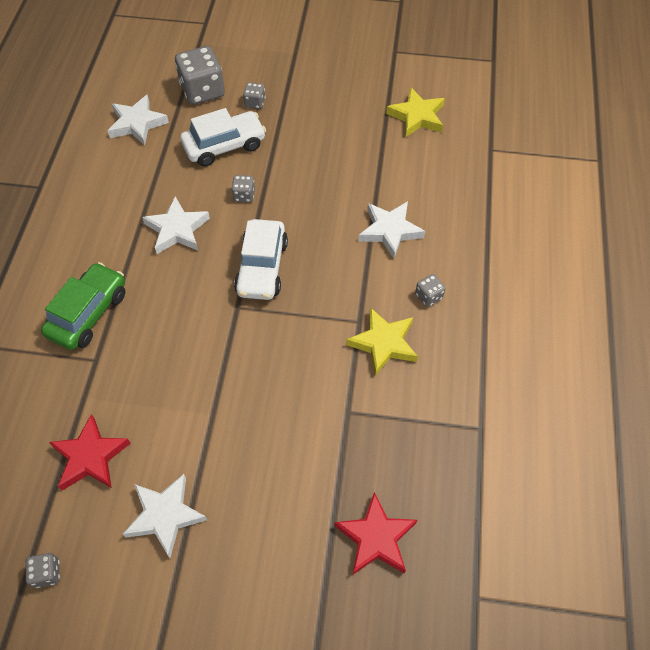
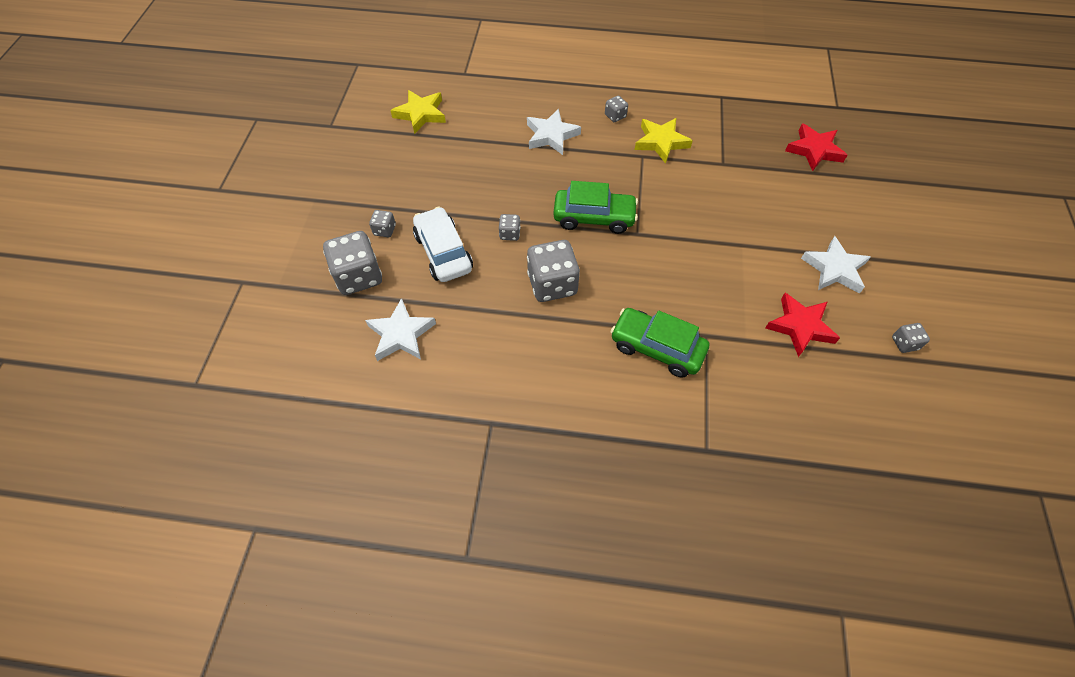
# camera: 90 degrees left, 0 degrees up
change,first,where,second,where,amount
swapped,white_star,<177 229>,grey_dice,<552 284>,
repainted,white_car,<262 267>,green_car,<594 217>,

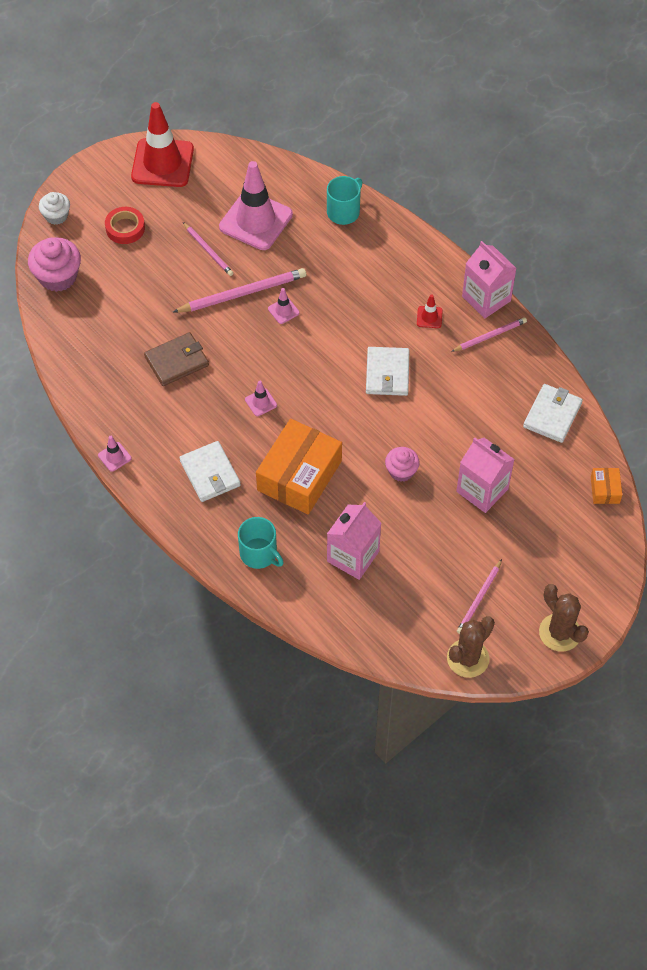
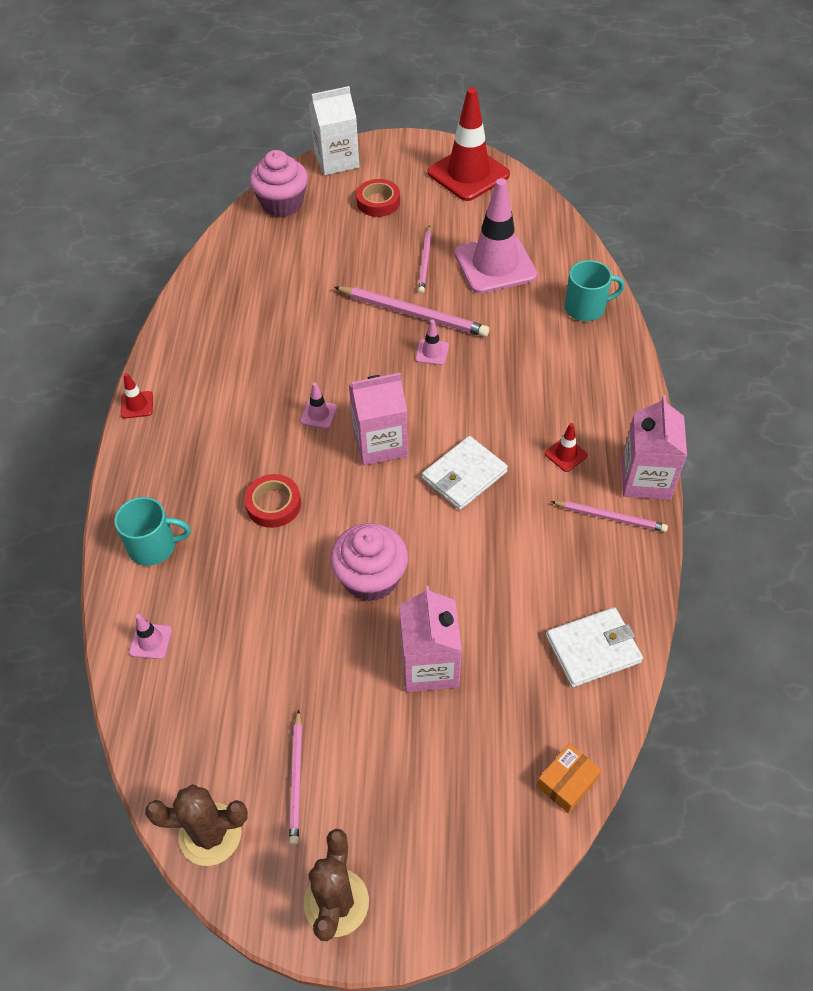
# camera: 45 degrees right, 5 degrees down
change,first,where,second,where,amount
swapped,white_cupcake,<56 216>,white_carton,<336 161>,
shifted,pink_traffic_cone,<114 457>,,<150 641>,
gone,brown_wallet,<176 361>,,,
gone,white_wallet,<210 473>,,,
rotated,turquoise_mug,<259 554>,,<154 546>,90 degrees counterclockwise
swapped,orange_box,<299 475>,red_tape,<273 504>,
shifted,pink_carton,<353 556>,,<380 443>,
scaled,pink_cupcake,<401 471>,,<371 578>,x1.64
rotated,pink_pencil,<479 598>,,<296 779>,75 degrees counterclockwise
new,,,red_traffic_cone,<137 405>,

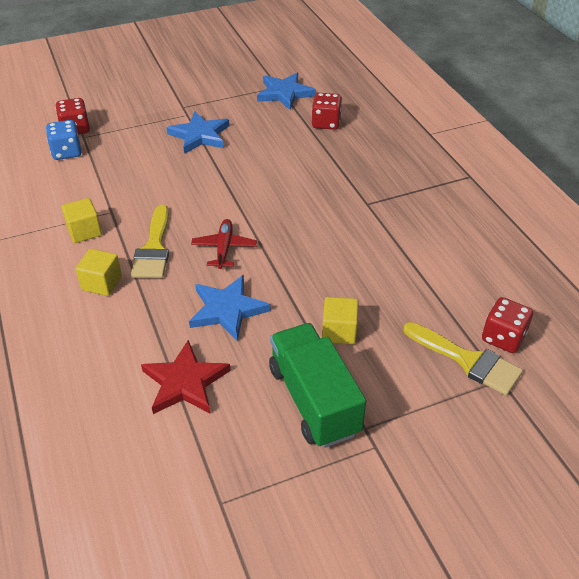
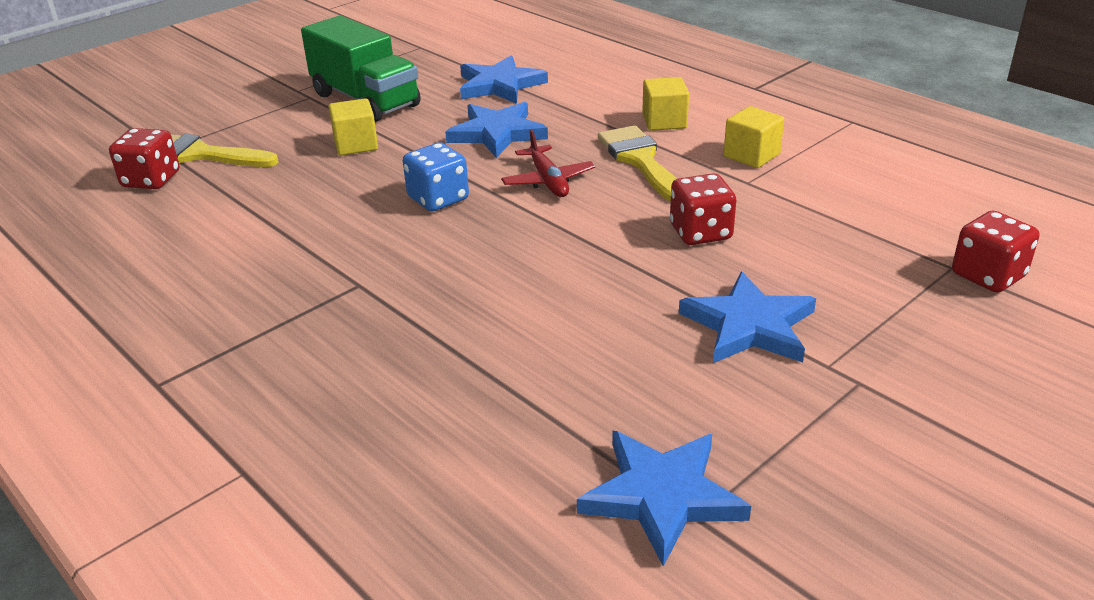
# camera: 160 degrees right, 10 degrees down
change,first,where,second,where,amount
shifted,blue_dice,<67 152>,,<438 199>,
repainted,red_star,<185 382>,blue_star,<500 85>,
shifted,red_dice,<326 123>,,<700 232>,

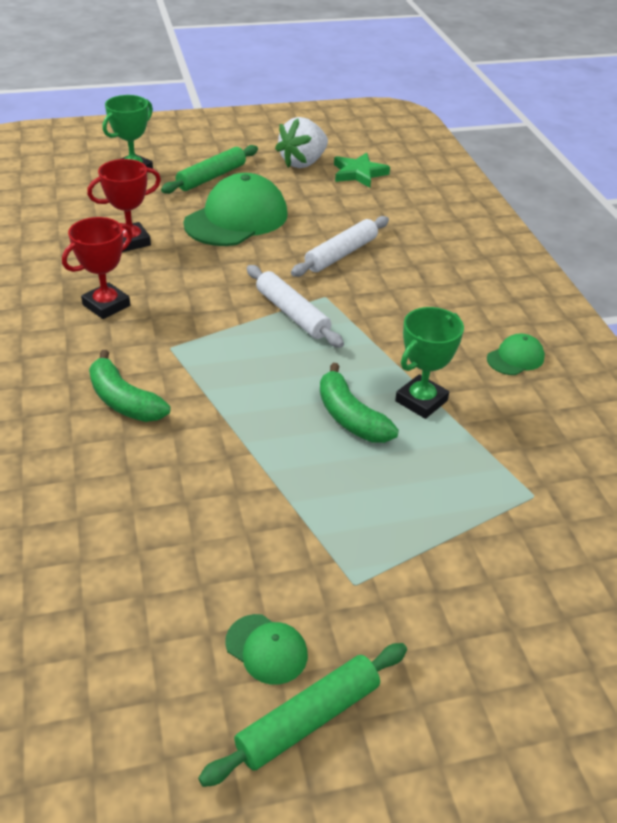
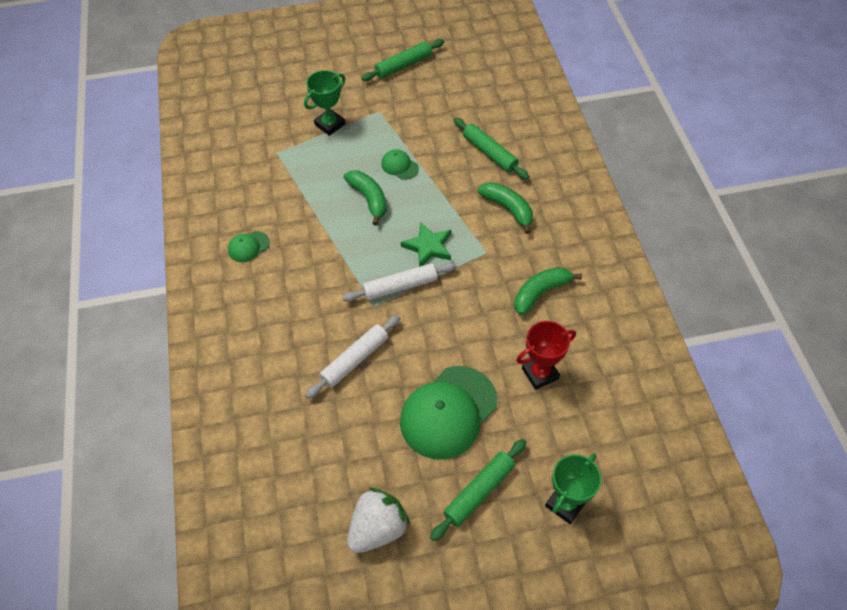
# camera: 175 degrees left, 15 degrees up
change,first,where,second,where,amount
swapped,red_trophy,<106 305>,green_banana,<540 293>,
shifted,green_cap,<266 649>,,<399 166>,
rotated,white_rolling_pin,<292 313>,,<400 286>,75 degrees counterclockwise
shifted,green_star,<359 173>,,<428 247>,
shifted,green_trophy,<421 401>,,<330 124>,
new,,,green_rolling_pin,<489 153>,

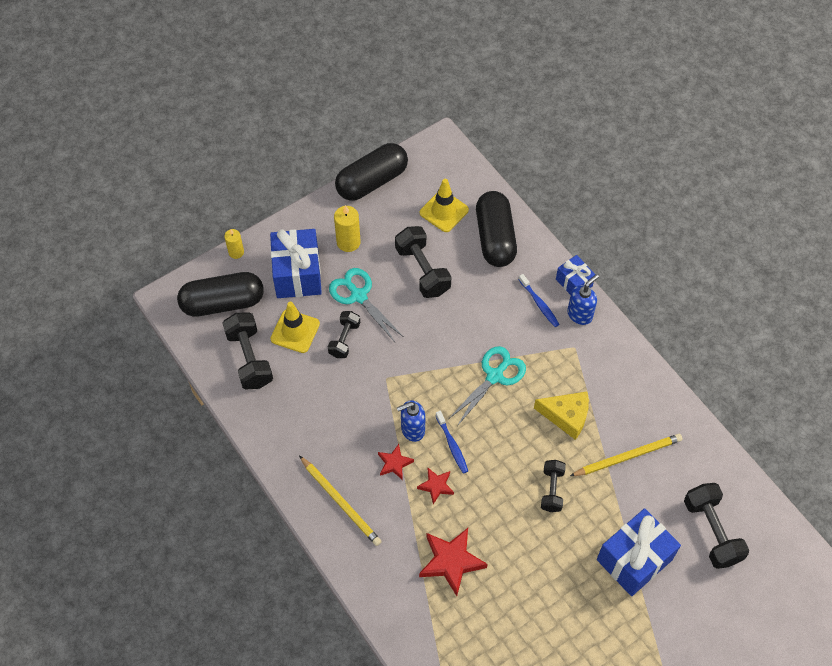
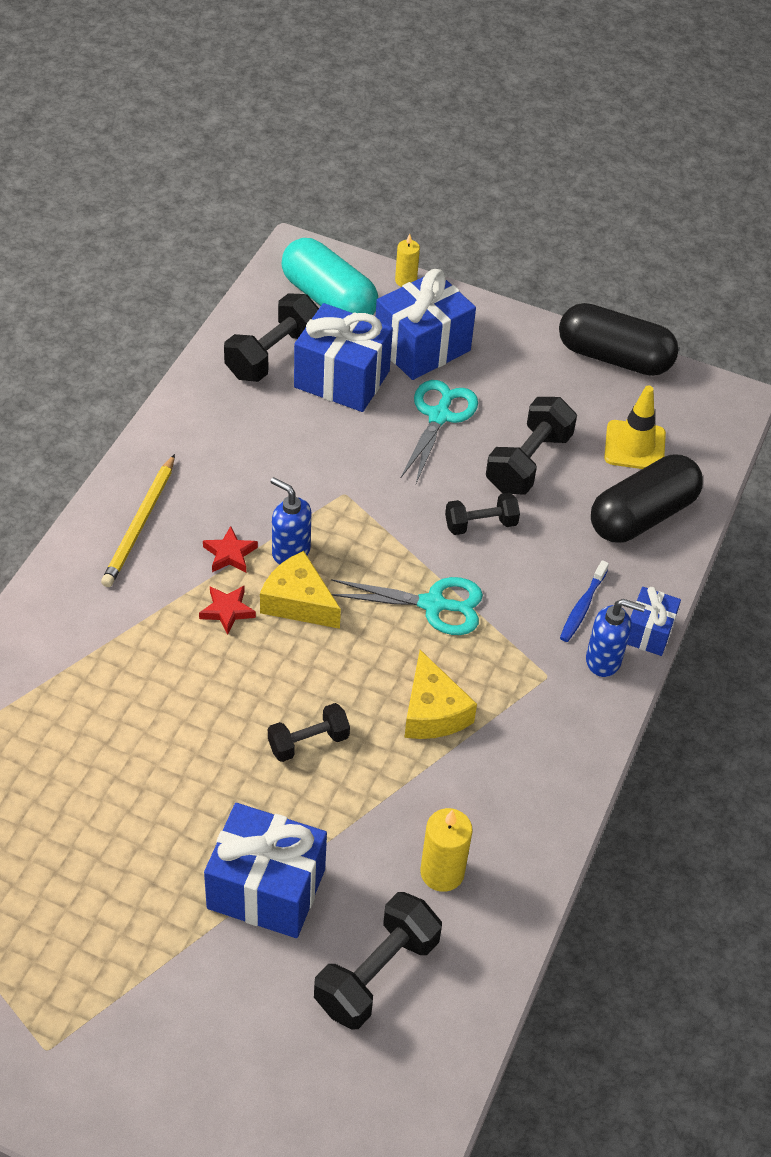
# camera: 55 degrees right, 10 degrees down
change,first,where,second,where,amount
repainted,black_capsule,<223 303>,turquoise_capsule,<329 299>,
swapped,yellow_traffic_cone,<295 331>,blue_gift,<342 379>,
shifted,black_dumbbell,<344 339>,,<480 524>,
shifted,yellow_candle,<348 242>,,<442 872>,
gone,red_star,<451 561>,,,
swapped,blue_toothbrush,<452 445>,yellow_cheese,<298 602>,
gone,yellow_pencil,<627 456>,,,

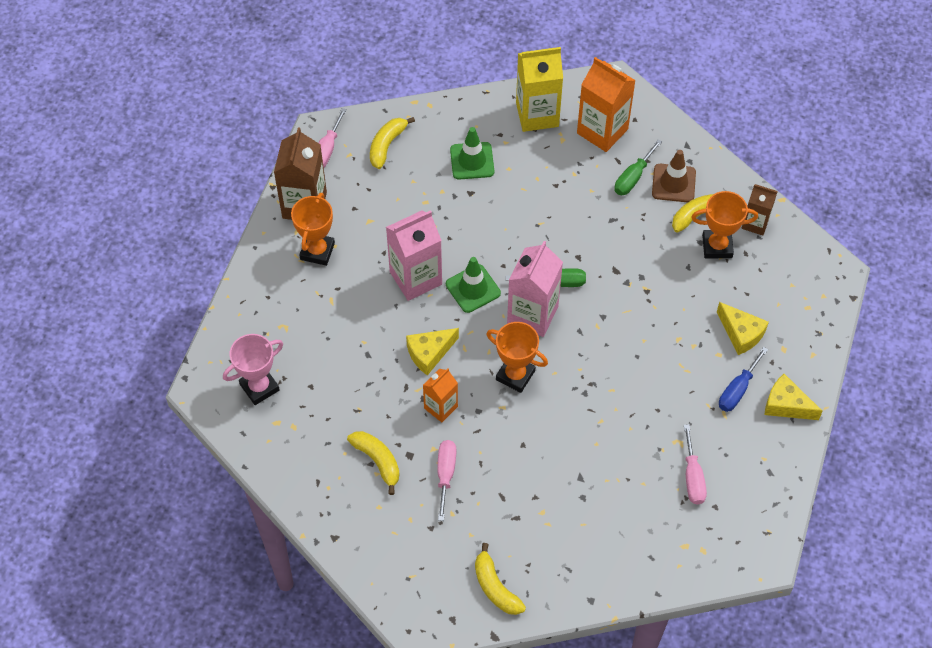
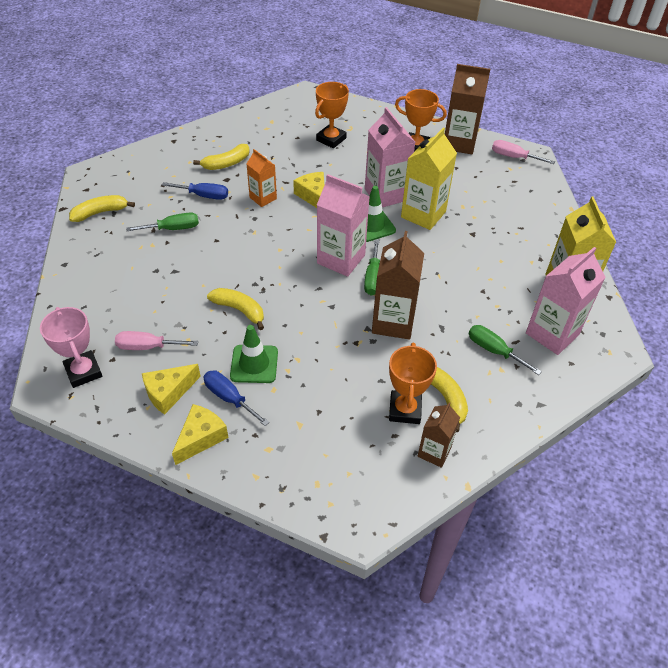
# camera: 95 degrees right, 10 degrees down
change,first,where,second,where,amount
shifted,pink_trophy,<259 387>,,<83 372>,
shifted,yellow_banana,<387 145>,,<240 310>,
repainted,pink_screwdriver,<445 474>,blue_screwdriver,<204 195>,
shifted,green_traffic_cone,<472 161>,,<254 364>,
shifted,orange_trophy,<515 375>,,<331 139>,
repainted,orange_carton,<602 131>,pink_carton,<552 334>,
gone,brown_traffic_cone,<673 183>,,,
shifted,yellow_cheese,<741 333>,,<169 392>,
new,,,green_screwdriver,<173 229>,
new,,,brown_carton,<393 322>,
new,,,yellow_carton,<423 214>,

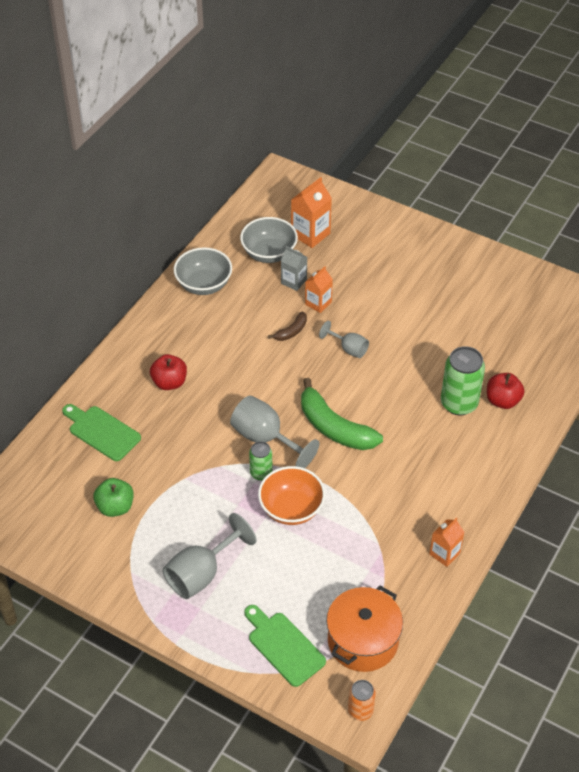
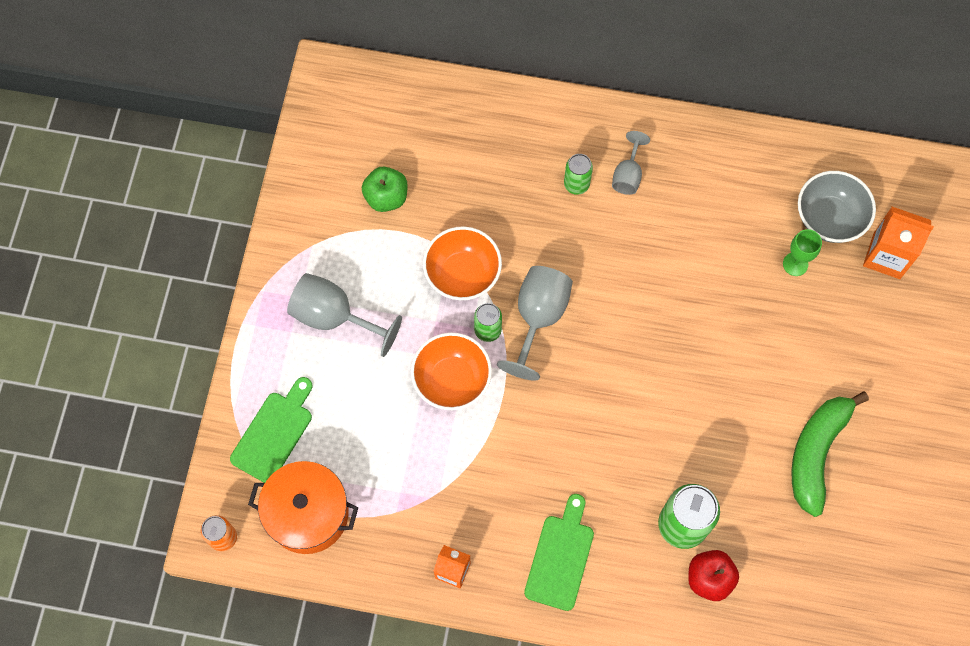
# camera: 70 degrees right, 20 degrees up
change,first,where,second,where,amount
shifted,green_cutting_board,<102 432>,,<560 557>,
swapped,red_apple,<169 382>,green_can,<576 184>,
gone,grey_bowl,<204 284>,,,
gone,brown_banana,<291 331>,,,
swapped,grey_carton,<294 281>,green_goblet,<795 264>,
shifted,green_banana,<334 427>,,<817 453>,
gone,orange_carton,<318 303>,,,
shifted,grey_goblet,<348 348>,,<628 175>,
new,,,orange_bowl,<462 274>,

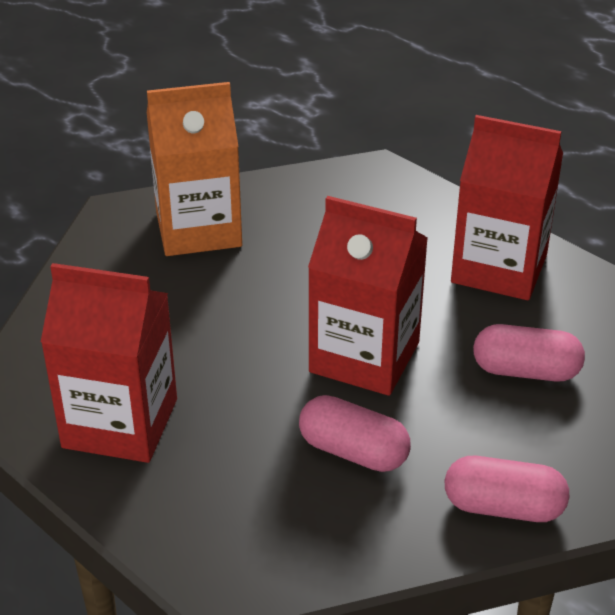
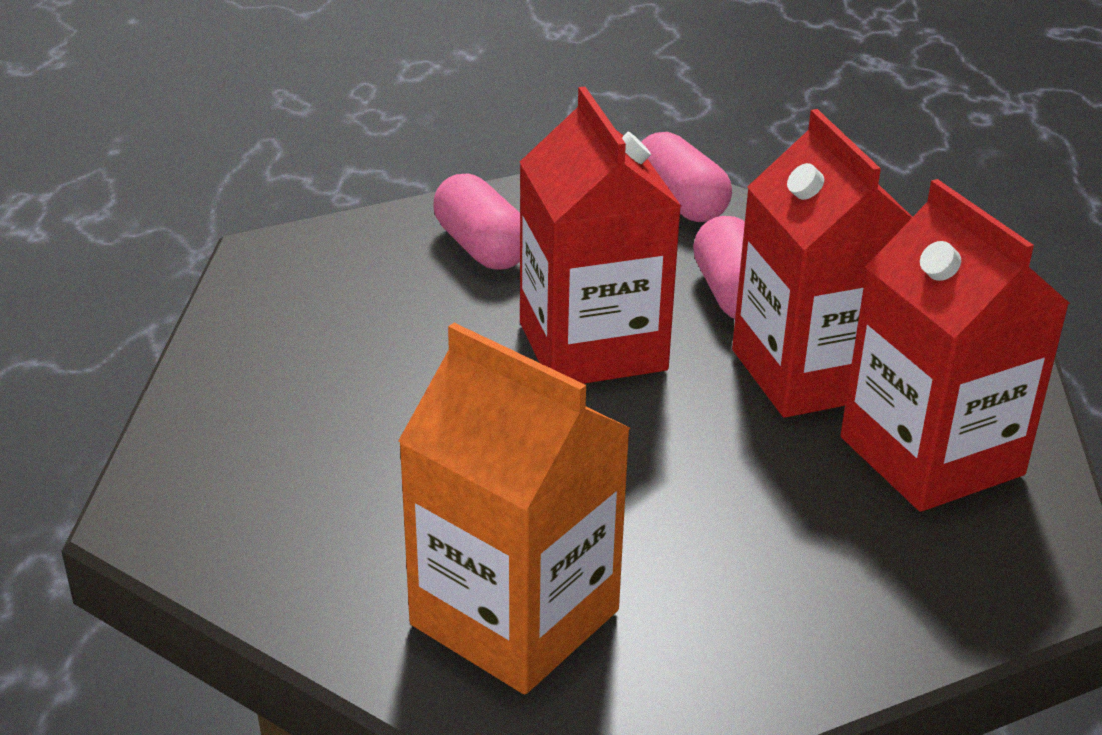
# camera: 130 degrees left, 5 degrees down
change,first,where,second,where,amount
shifted,red_carton,<499 268>,,<812 372>,

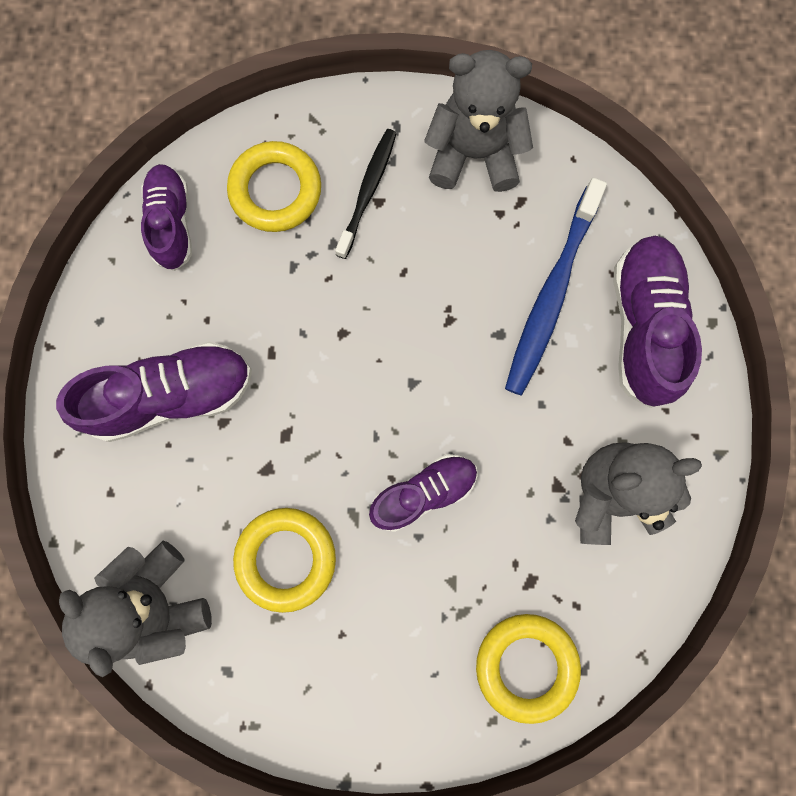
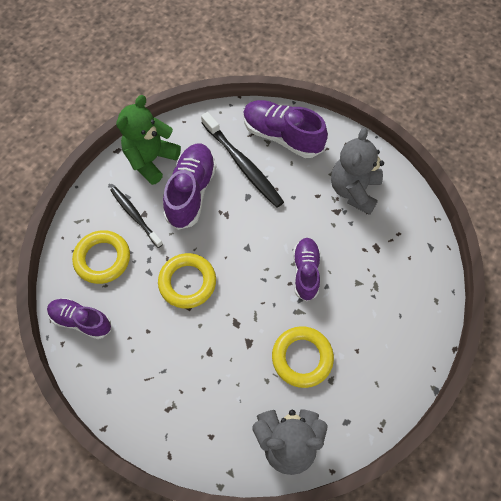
# camera: 60 degrees left, 15 degrees down
change,first,where,second,where,amount
shifted,purple_shoe,<172 396>,,<191 192>,
repainted,grey_teddy_bear,<474 154>,green_teddy_bear,<151 160>,
shifted,yellow_ring,<526 665>,,<187 282>,
repainted,blue_toothbrush,<551 295>,black_toothbrush,<243 165>,

